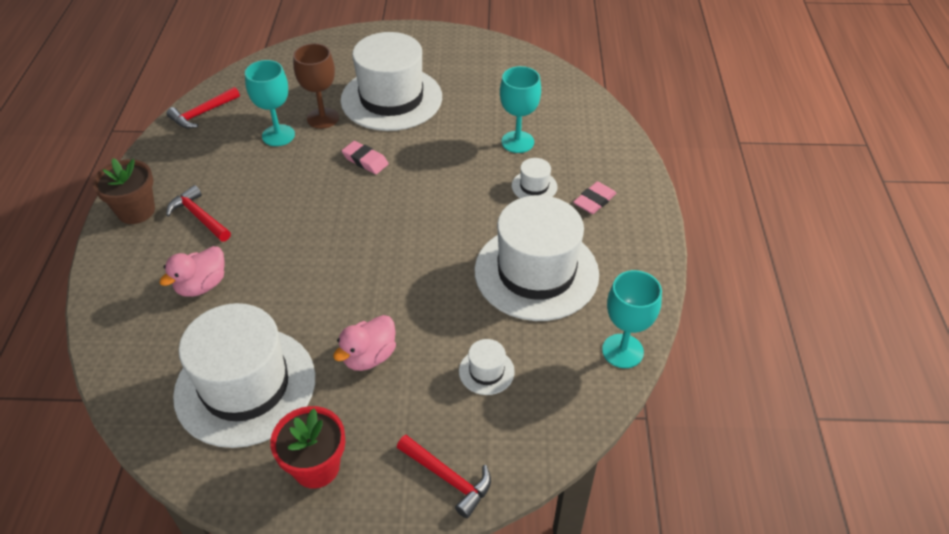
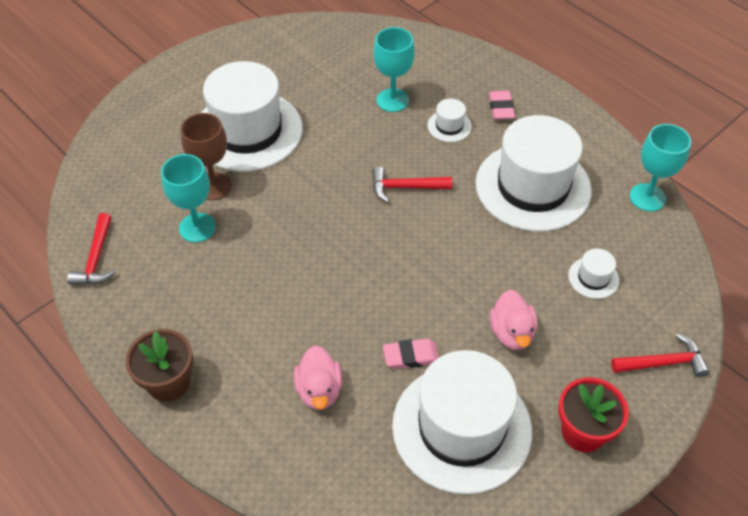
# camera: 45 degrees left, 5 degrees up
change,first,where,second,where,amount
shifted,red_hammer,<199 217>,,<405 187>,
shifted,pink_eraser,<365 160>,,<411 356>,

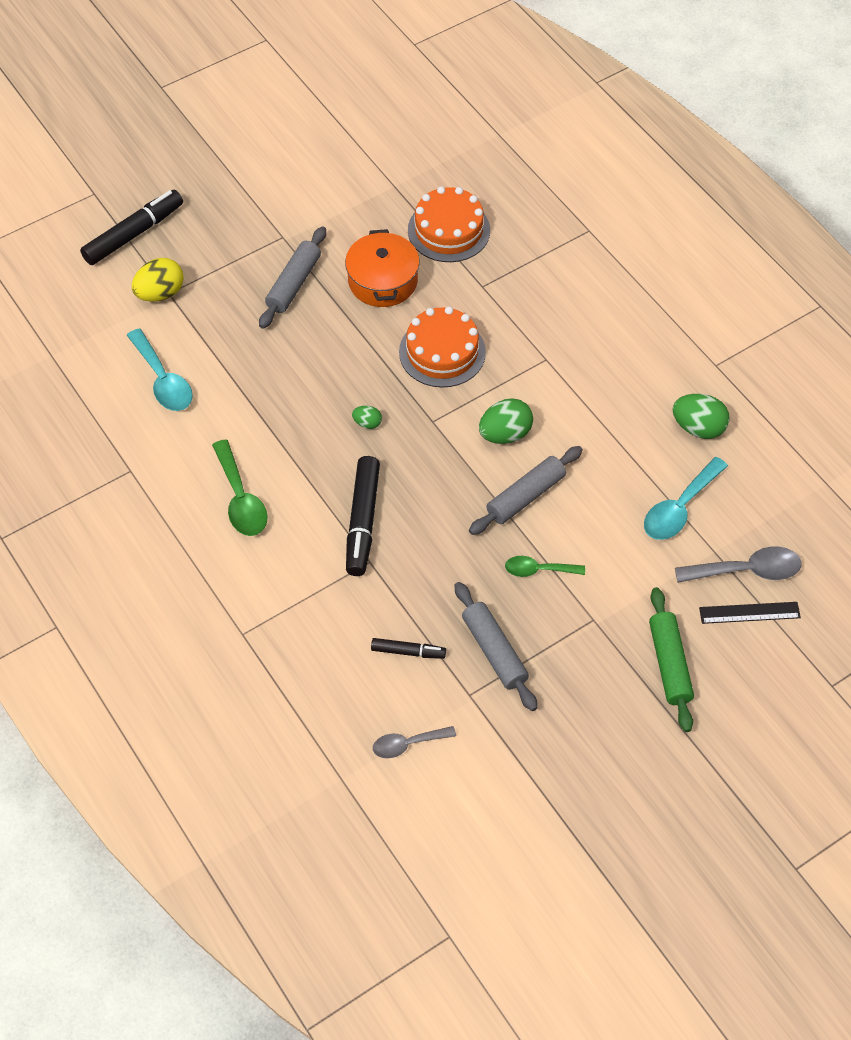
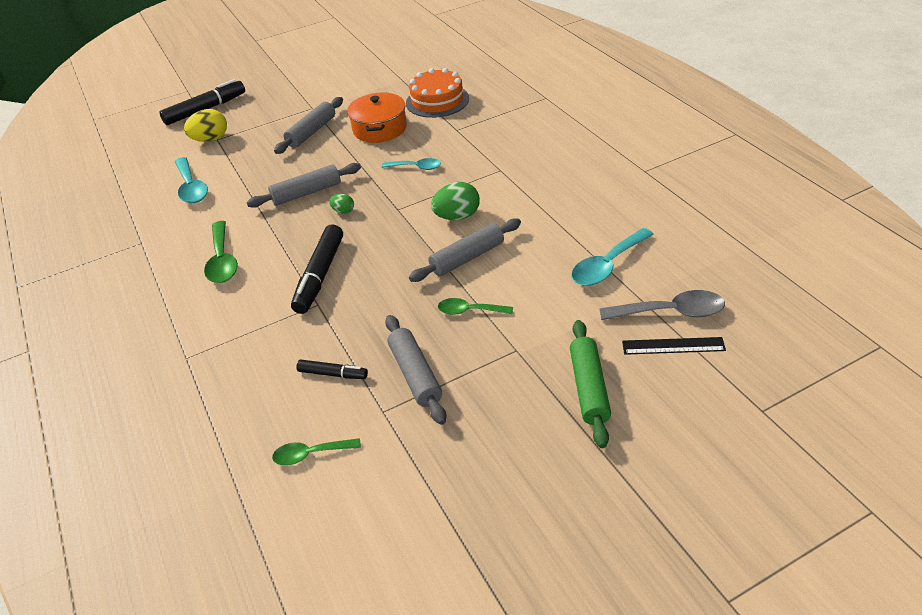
# camera: 10 degrees right, 15 degrees down
change,first,where,second,where,amount
repainted,grey_spoon,<408 744>,green_spoon,<311 454>,
swapped,orange_cake,<442 352>,turquoise_spoon,<416 167>,
gone,green_egg,<698 428>,,,
new,,,grey_rolling_pin,<307 193>,

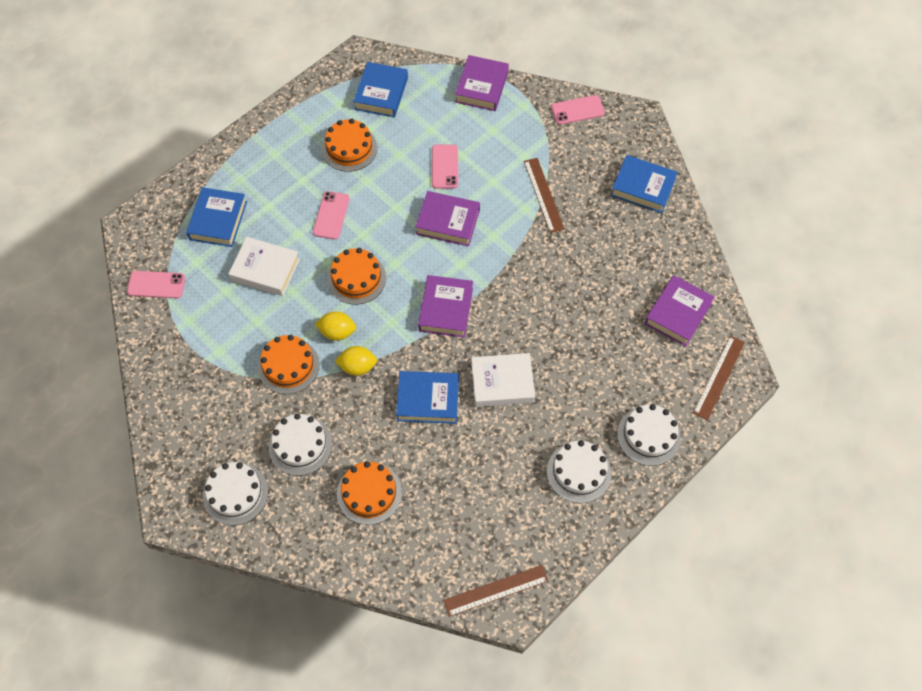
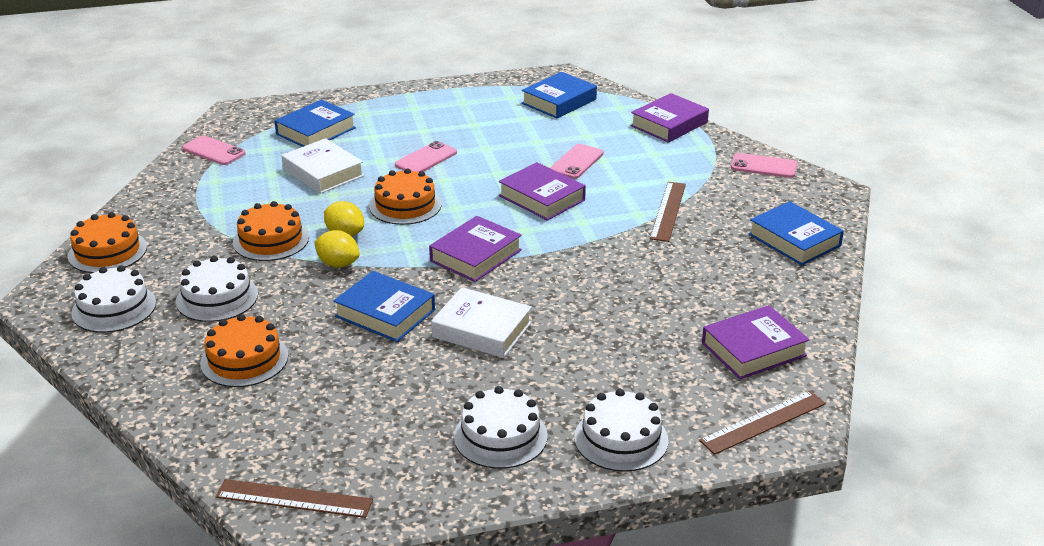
# camera: 30 degrees right, 30 degrees down
change,first,where,second,where,amount
shifted,orange_cake,<349 148>,,<107 251>,

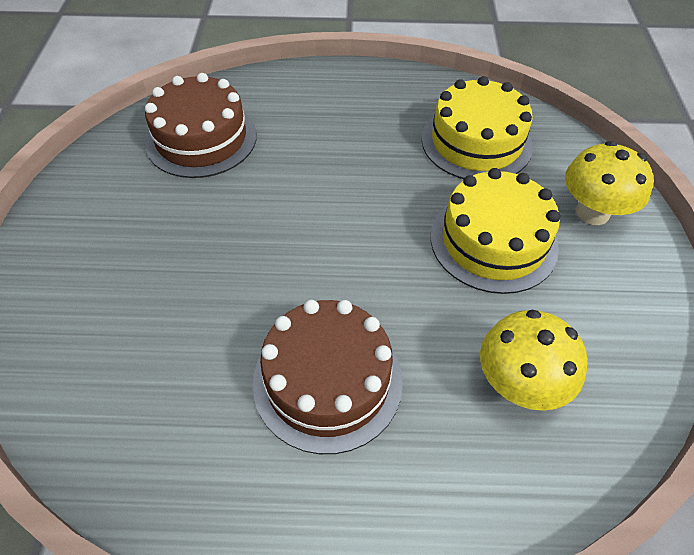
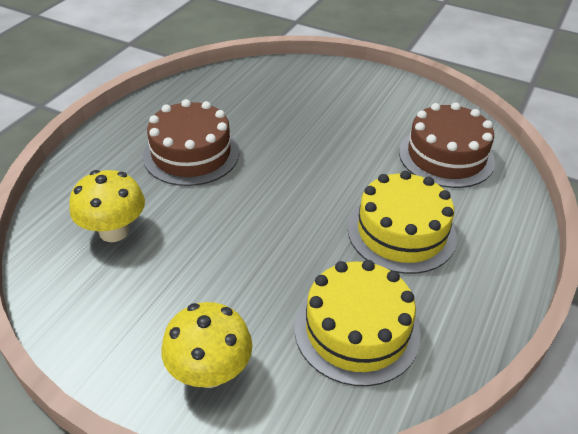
# camera: 115 degrees right, 10 degrees down
change,first,where,second,where,amount
shifted,yellow_cake,<493 241>,,<401 232>,

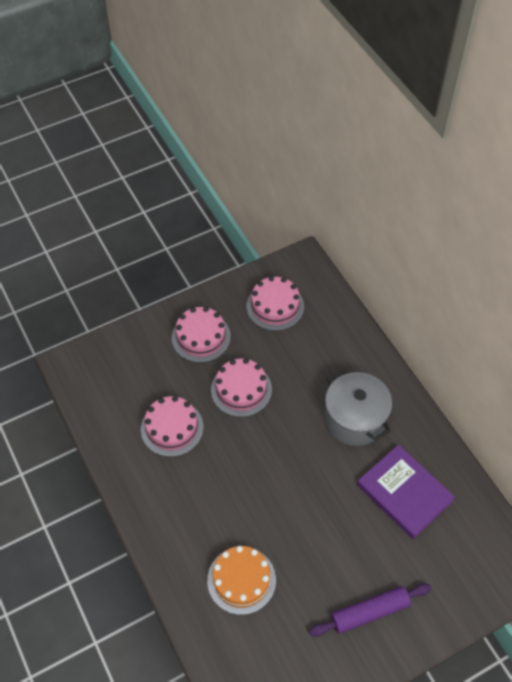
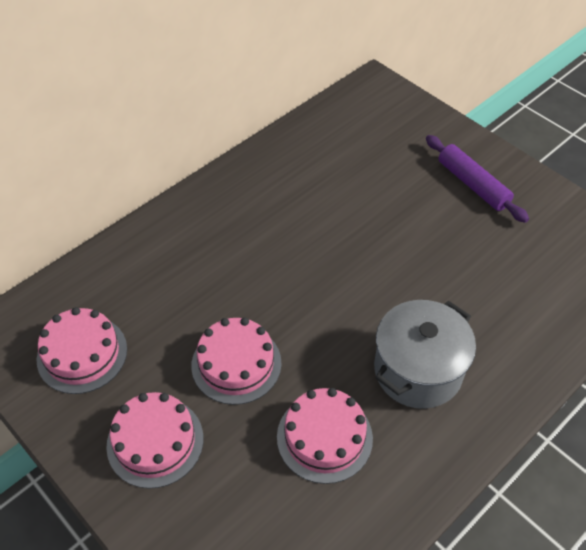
# camera: 105 degrees left, 5 degrees down
change,first,where,second,where,amount
gone,orange_cake,<241 580>,,,
shifted,grey_pot,<355 419>,,<418 370>,
gone,purple_book,<404 493>,,,

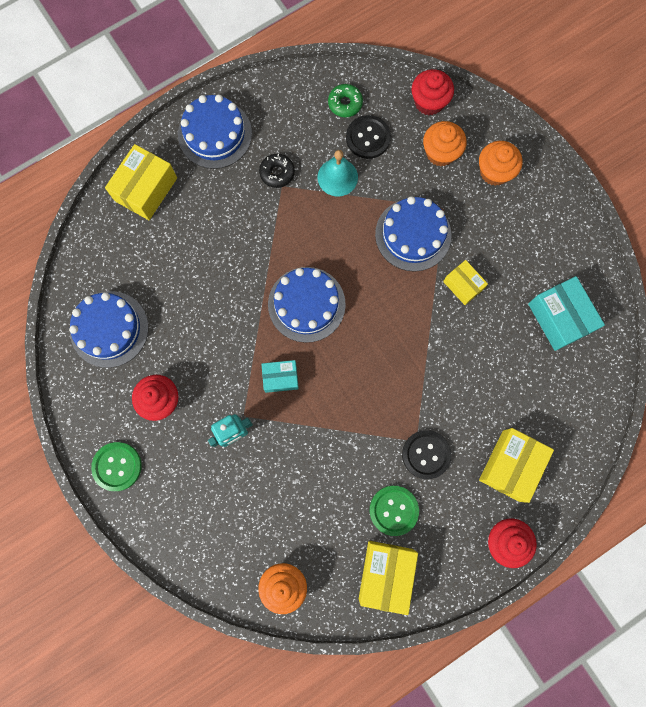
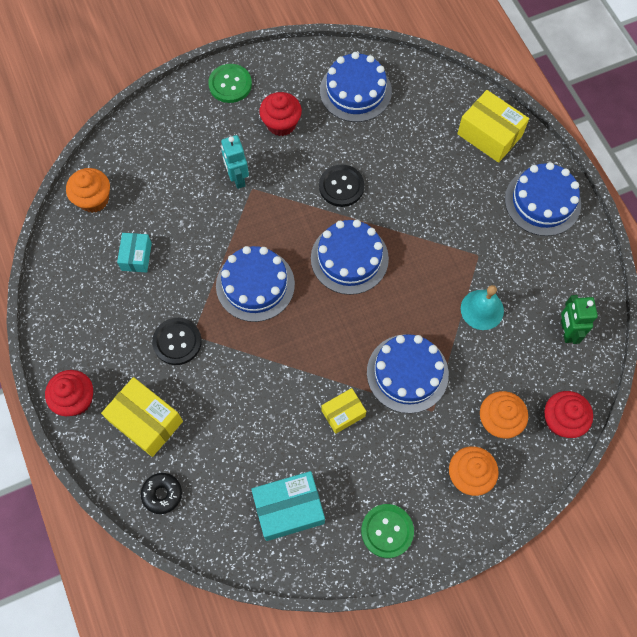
# camera: 100 degrees right, 10 degrees down
change,first,where,second,where,amount
shifted,black_donut,<277 173>,,<162 494>,
shifted,turquoise_box,<280 378>,,<136 256>,
swapped,green_donut,<345 103>,green_robot,<567 331>,
shifted,black_button,<368 138>,,<341 186>,
gone,yellow_box,<386 574>,,,
shifted,green_button,<393 510>,,<387 531>,
new,,,blue_cake,<255 285>,

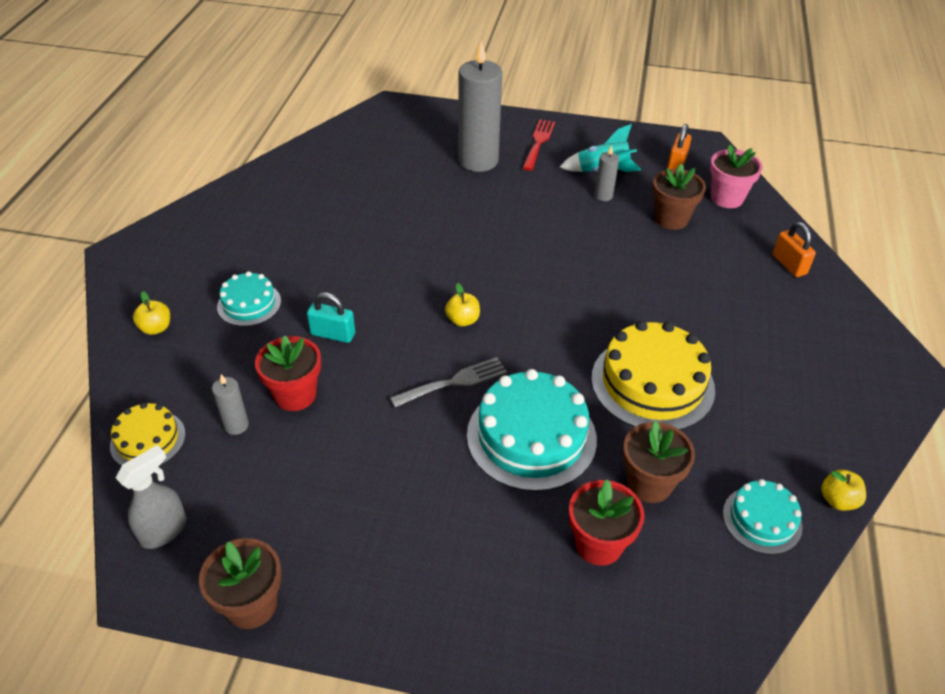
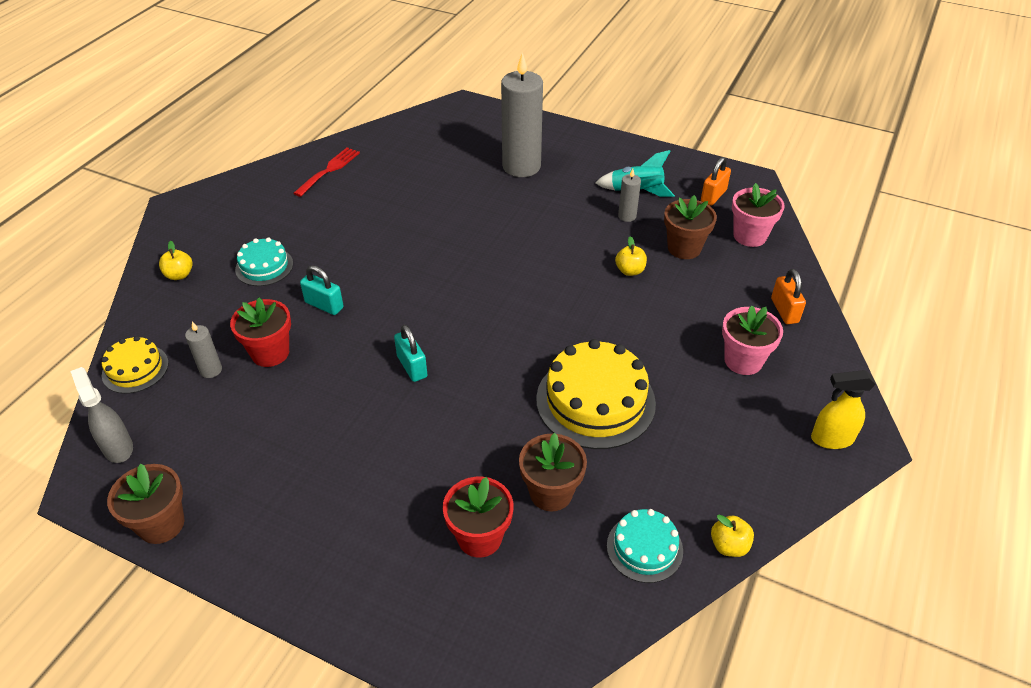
# camera: 15 degrees right, 0 degrees up
change,first,where,second,where,amount
rotated,grey_spray_bottle,<164 531>,,<118 447>,90 degrees counterclockwise
swapped,grey_fork,<454 382>,turquoise_padlock,<412 366>,
shifted,yellow_apple,<462 320>,,<630 271>,
gone,turquoise_cake,<531 436>,,,
shifted,red_fork,<538 142>,,<329 170>,
new,,,pink_flower_pot,<743 361>,
new,,,yellow_spray_bottle,<831 439>,

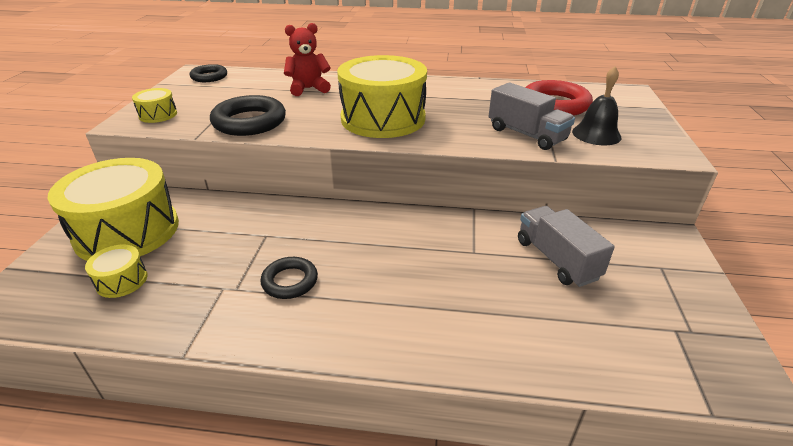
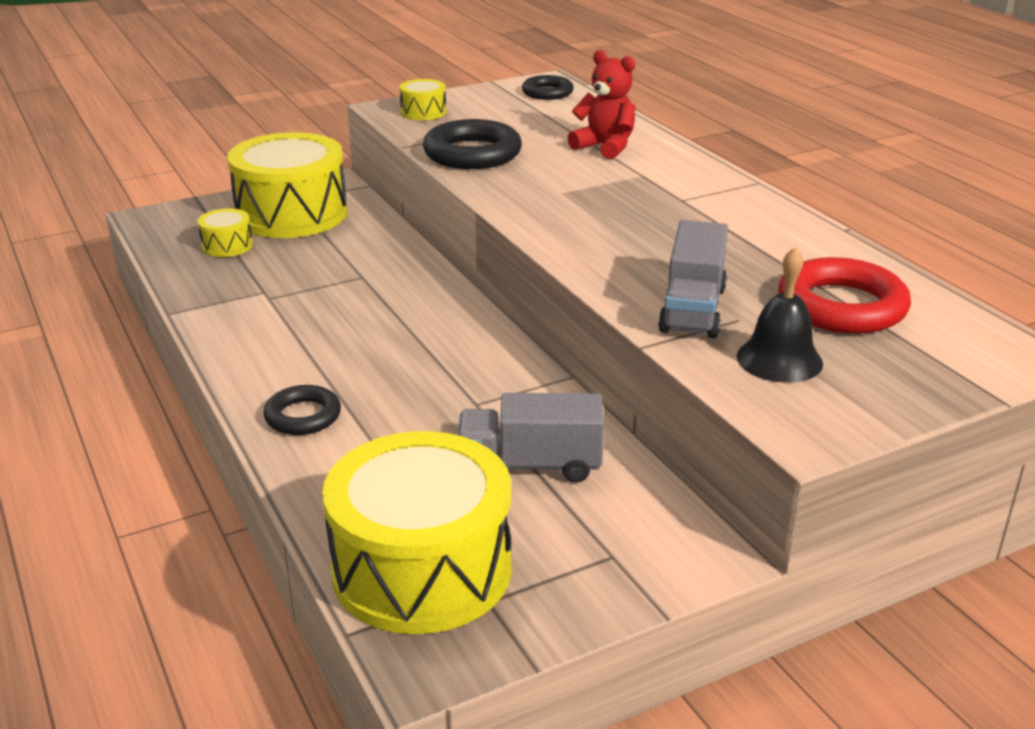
# camera: 55 degrees right, 5 degrees down
change,first,where,second,where,amount
shifted,black_ring,<290 281>,,<303 416>,
shifted,yellow_drum,<383 119>,,<422 569>,
rotated,grey_truck,<556 259>,,<530 465>,120 degrees counterclockwise

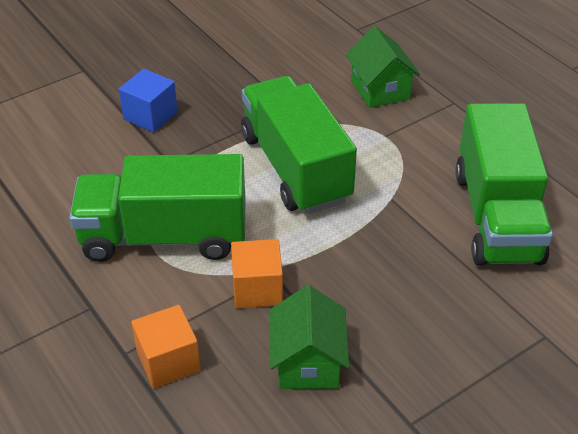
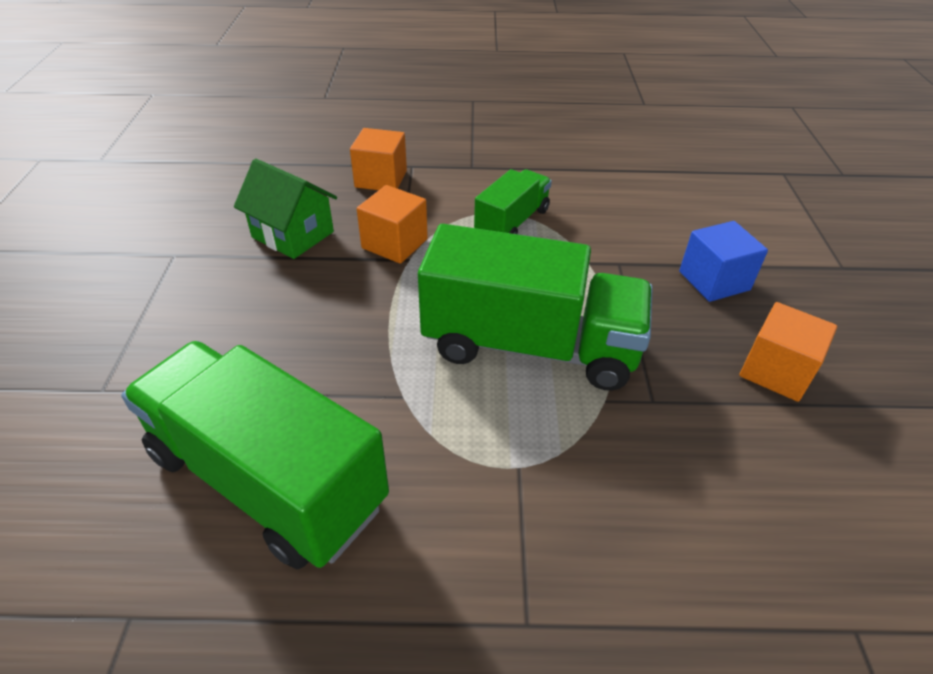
# camera: 125 degrees right, 0 degrees up
change,first,where,second,where,amount
scaled,green_truck,<164 237>,,<512 222>,x0.54
gone,green_house,<380 89>,,,
new,,,orange_cube,<776 371>,

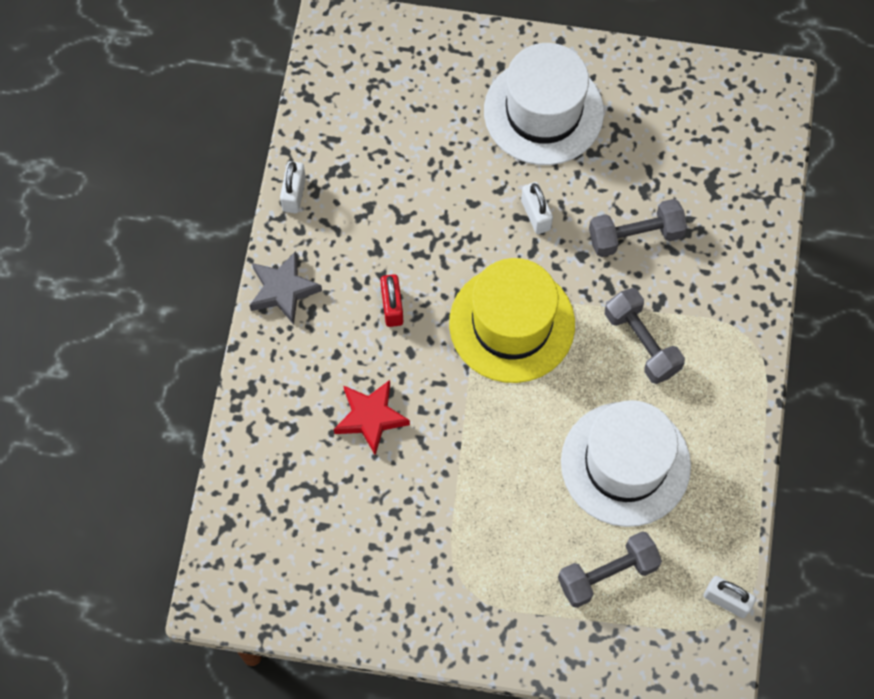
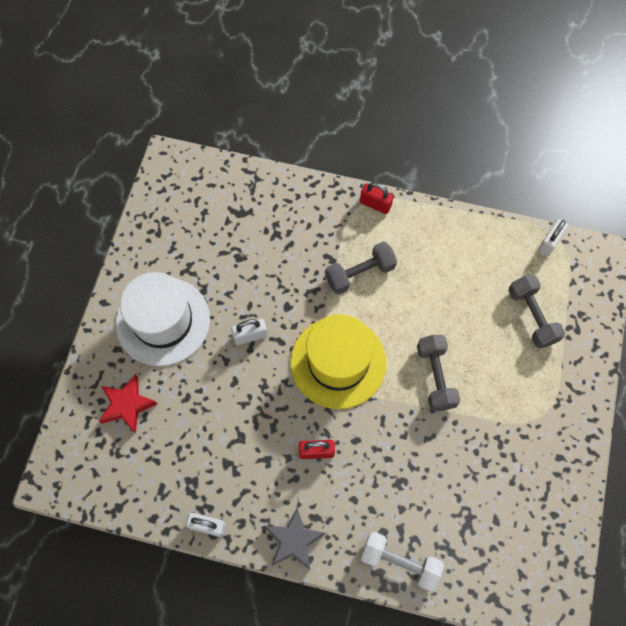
# camera: 85 degrees left, 0 degrees up
change,first,where,second,where,amount
shifted,red_star,<370 418>,,<127 405>,
gone,white_hat,<625 464>,,,
shifted,grey_dumbbell,<635 236>,,<435 377>,
new,,,red_padlock,<375 204>,
new,,,white_dumbbell,<399 562>,

